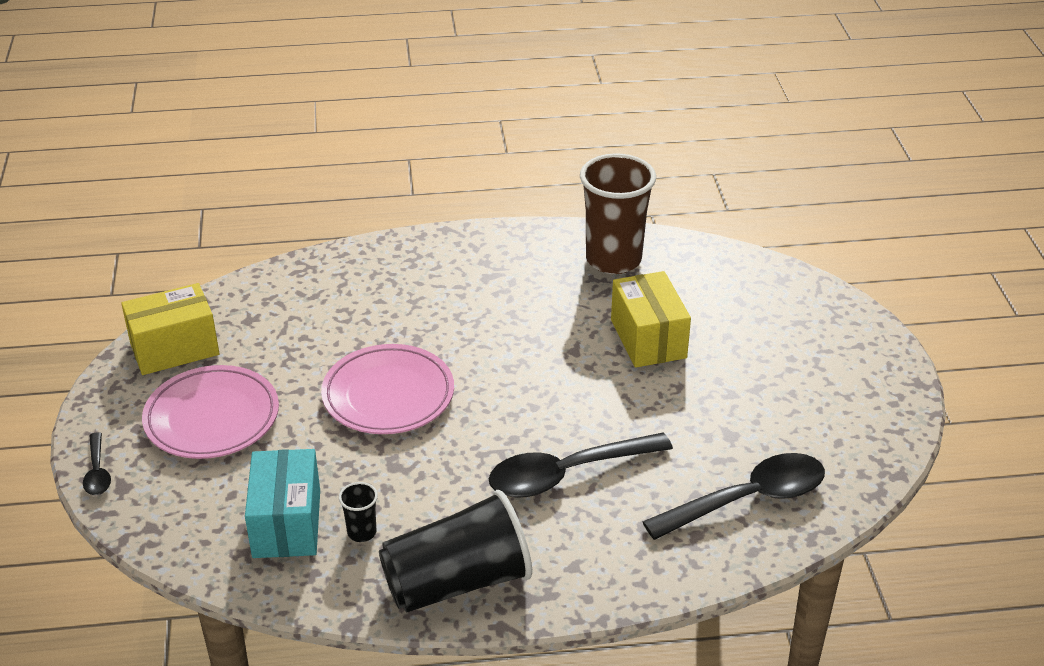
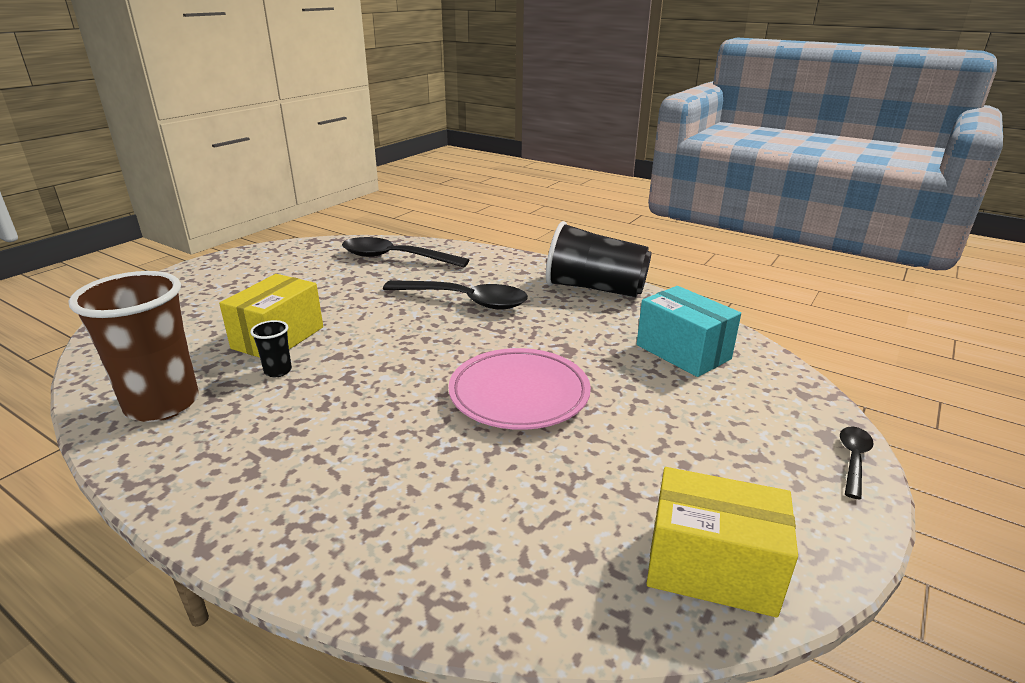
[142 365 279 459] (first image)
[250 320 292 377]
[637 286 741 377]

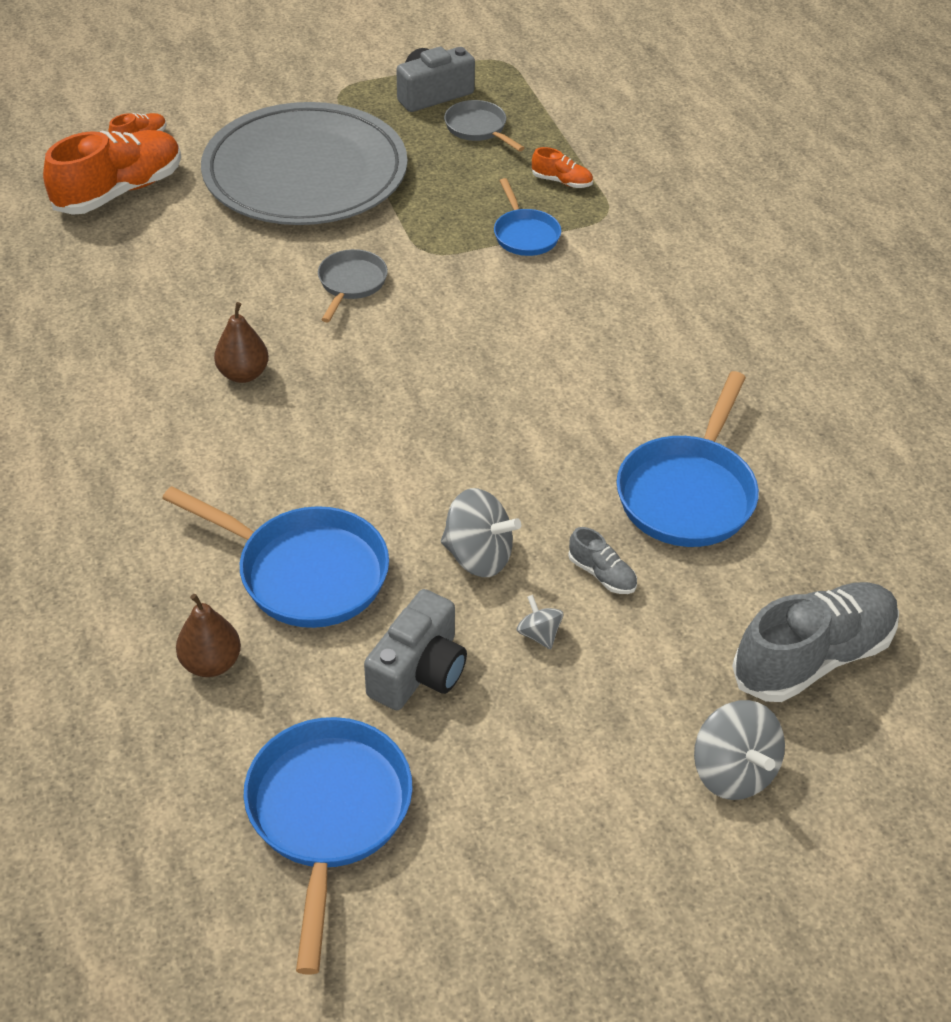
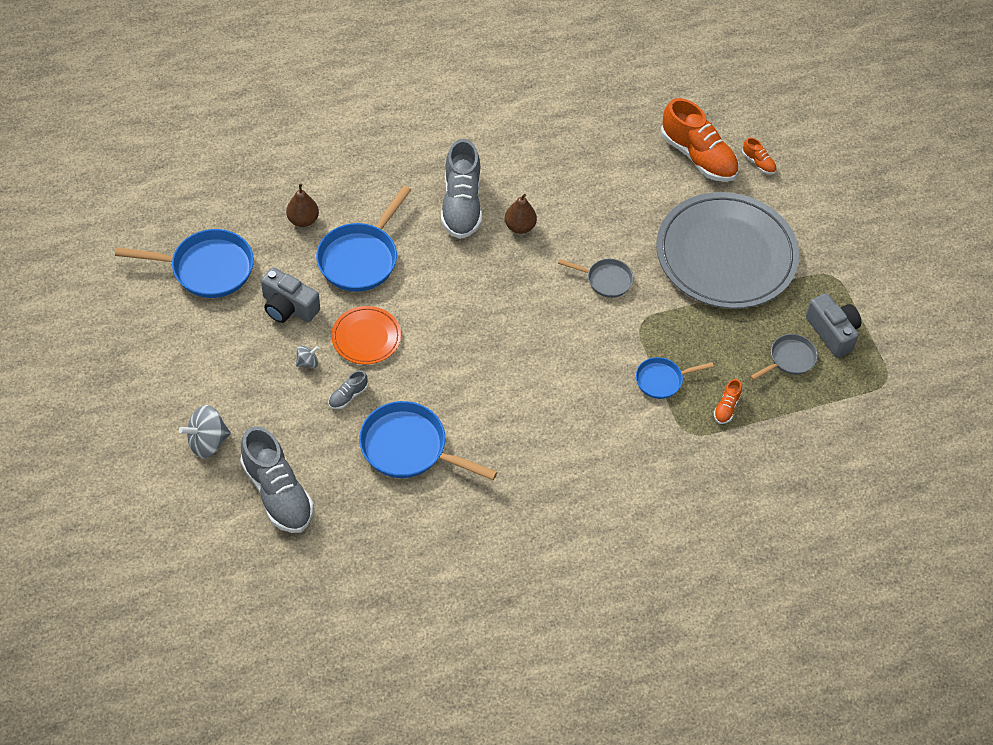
[441 139 482 239]
[331 306 401 365]

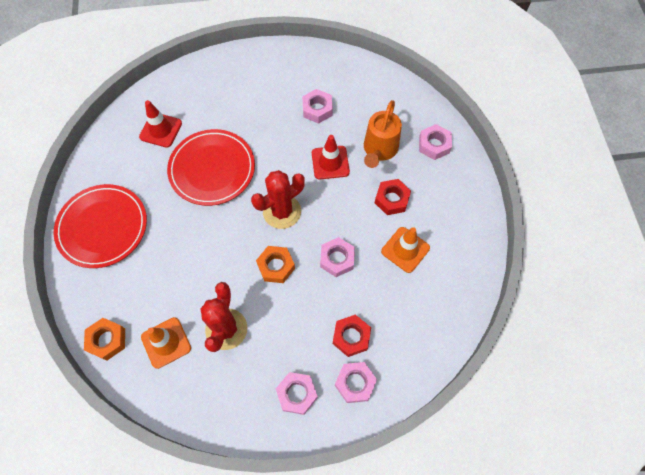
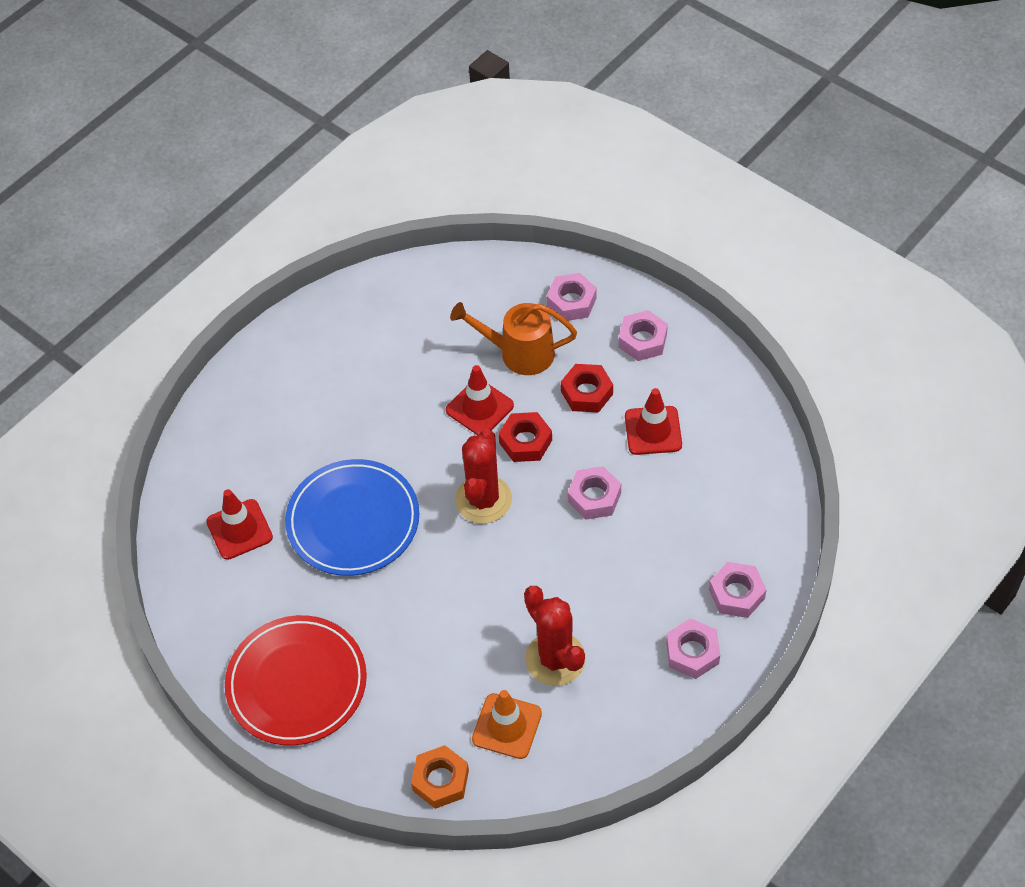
[256 246 295 283] (first image)
[618 310 668 361]
[498 412 552 462]
[285 459 419 576]
[625 388 682 455]
[450 302 577 375]

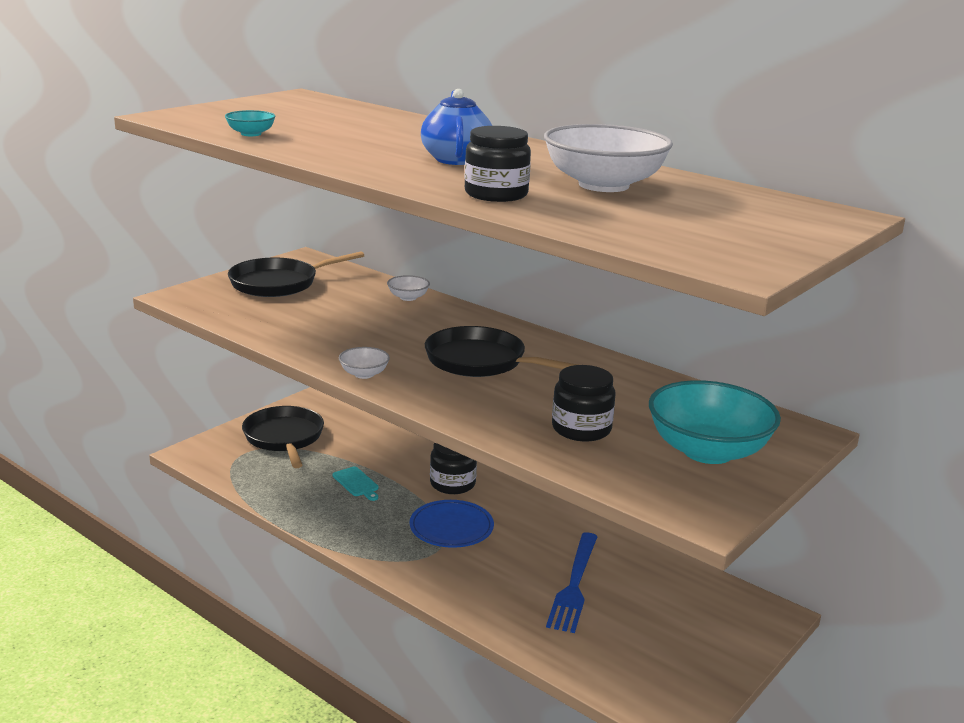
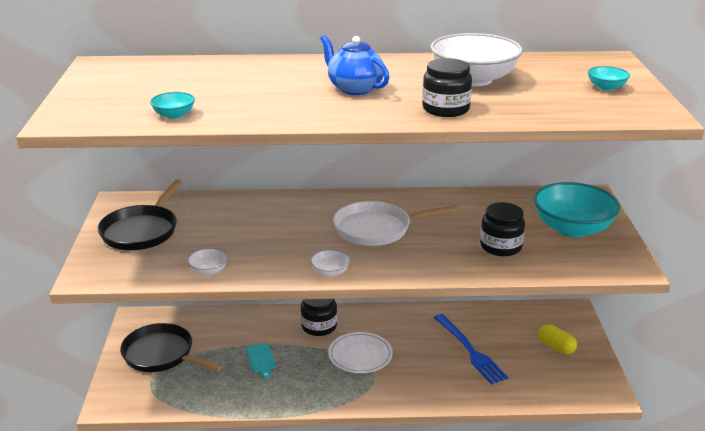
[538 324 577 354]
[588 66 630 91]
[187 248 228 275]
[328 332 393 373]
[333 201 458 246]
[246 343 275 379]

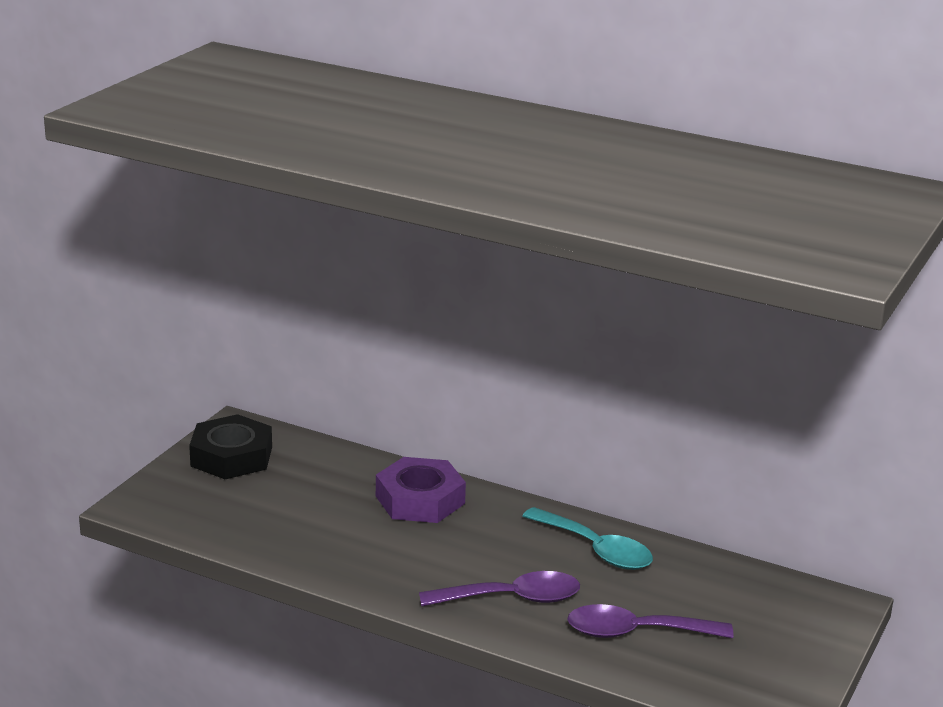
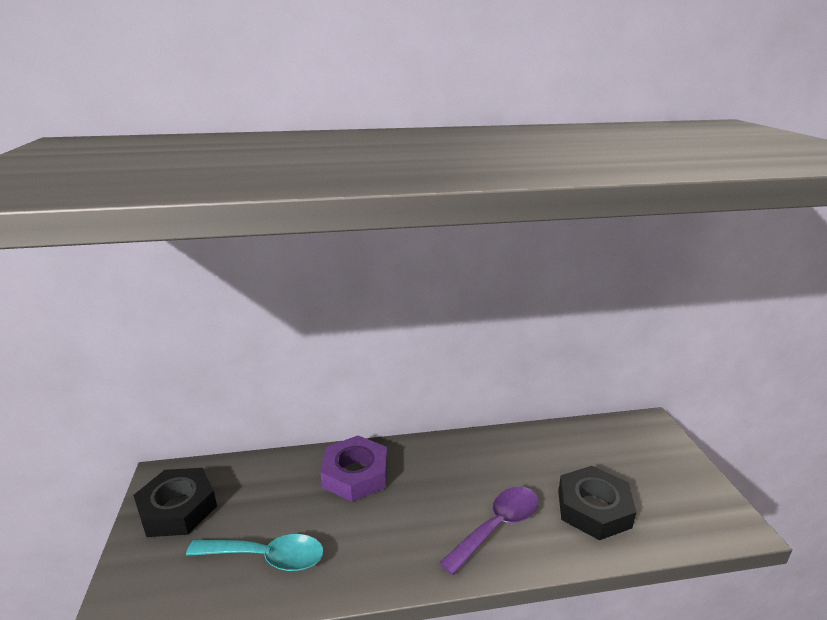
[186 534 324 571]
[558 466 636 540]

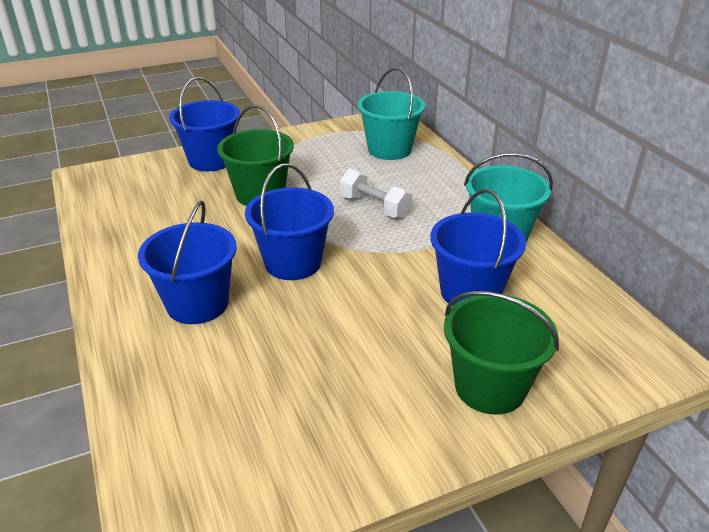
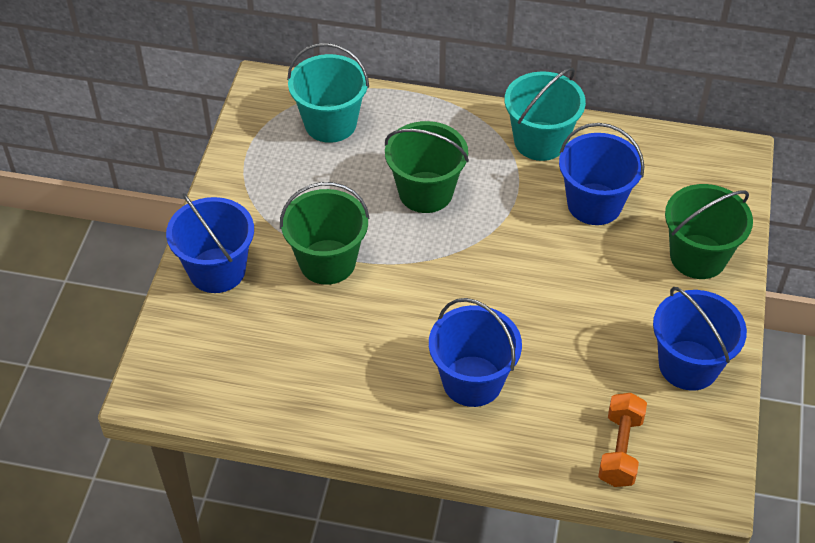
[598 393 647 487]
[653 287 747 391]
[385 121 469 213]

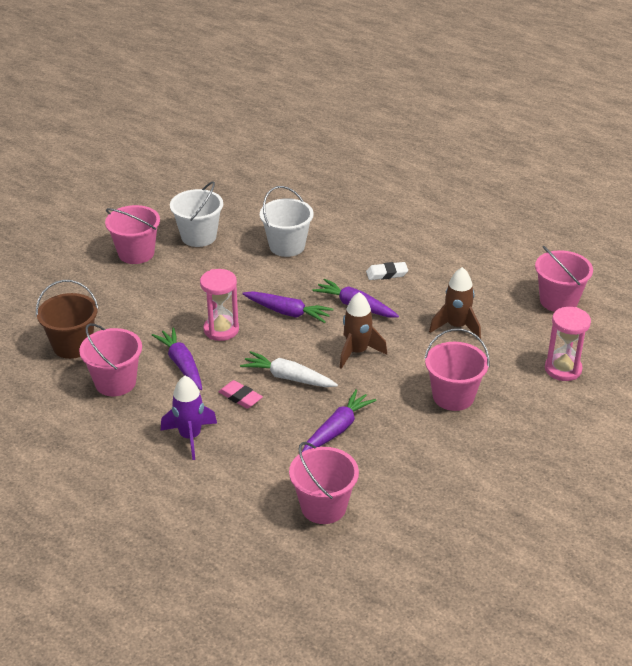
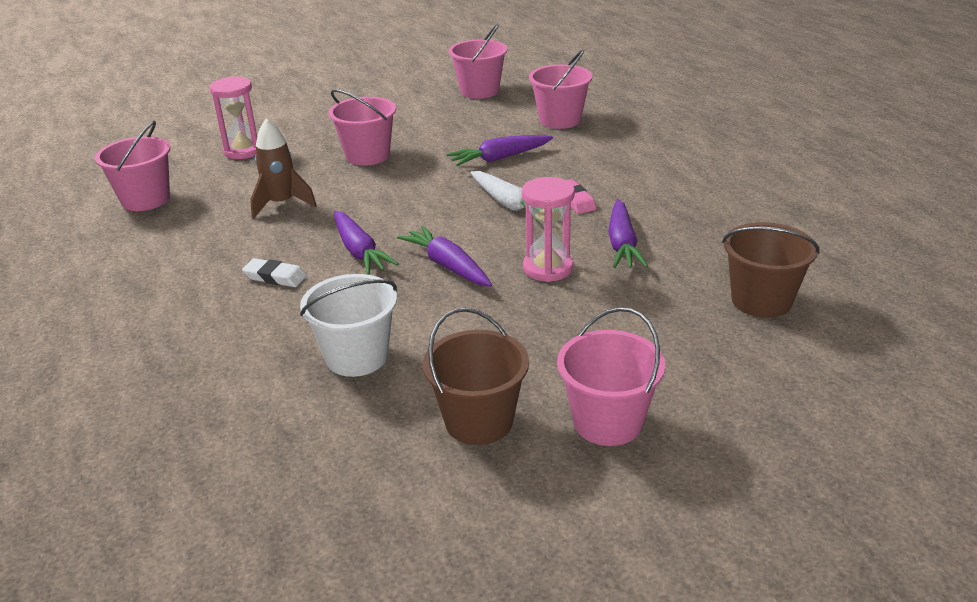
[161 376 217 460] (first image)
[340 292 387 369] (first image)
[449 24 508 99]
[423 308 529 445]

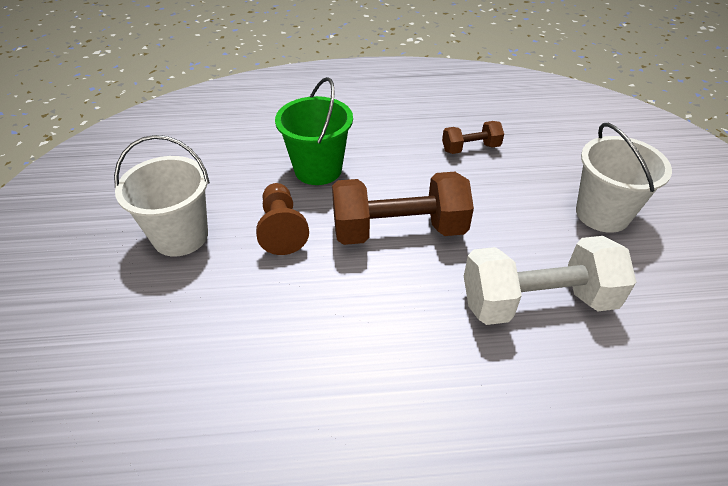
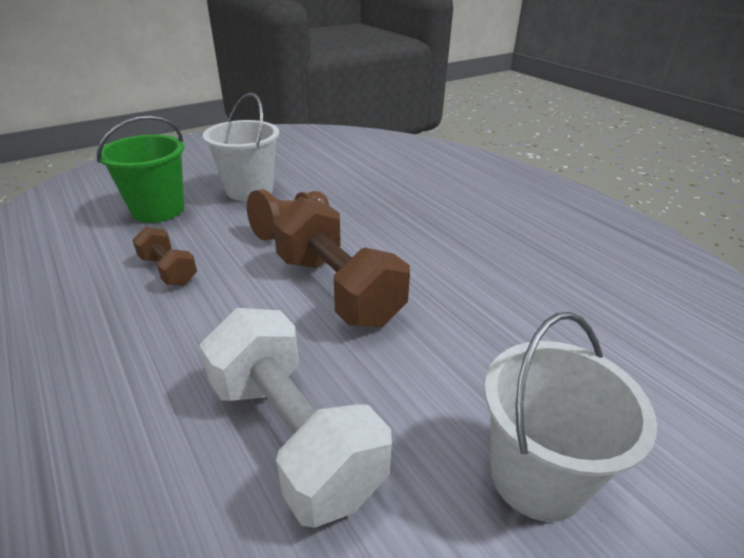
[97 115 184 223]
[132 227 197 285]

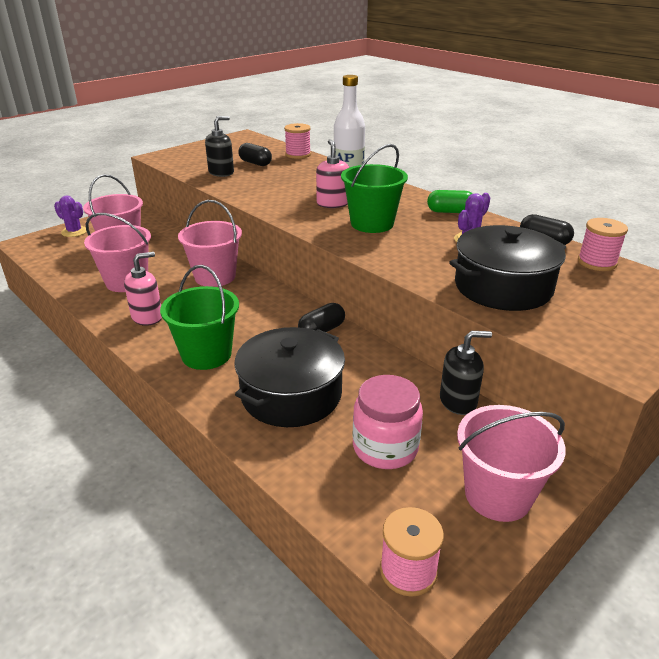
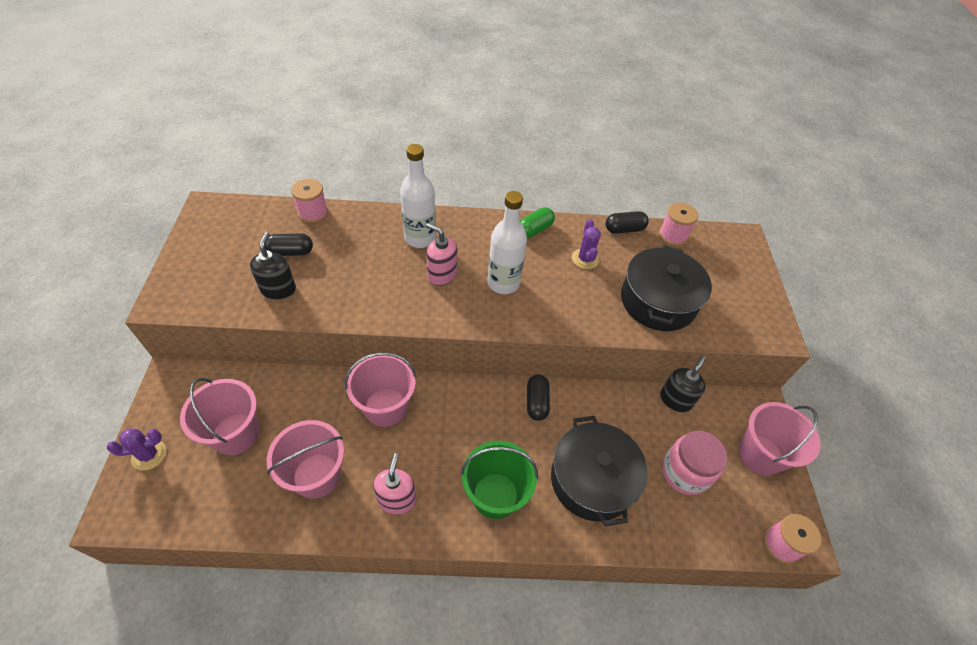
[487 191 527 294]

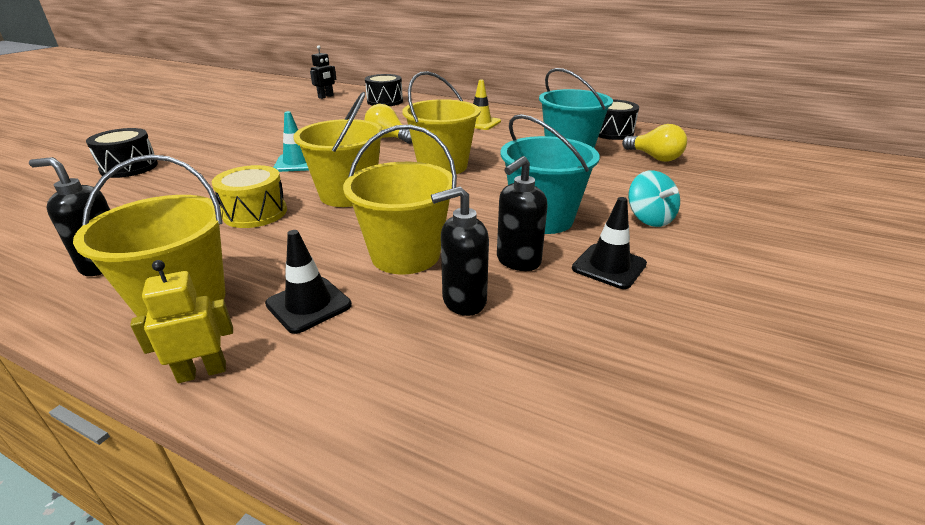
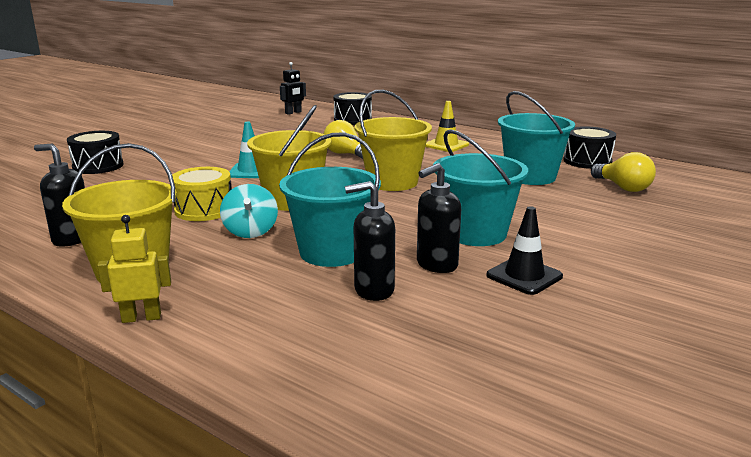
[265 230 352 334] (first image)
[220 184 278 238]
[279 133 381 267]

